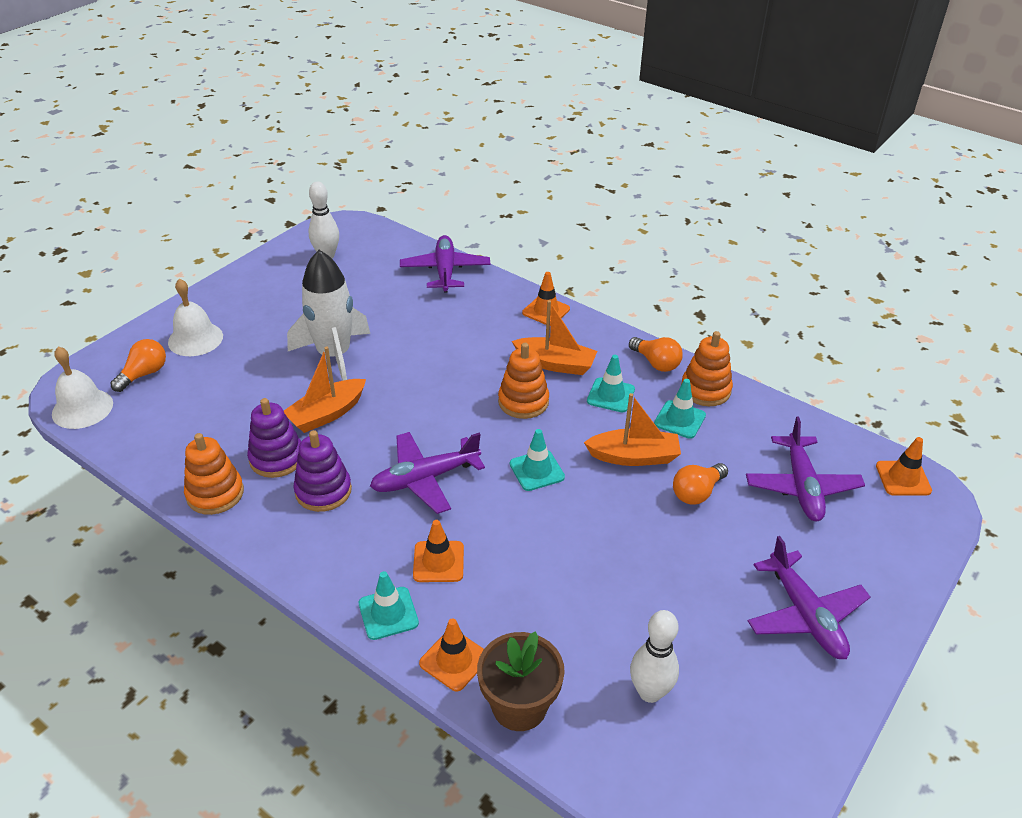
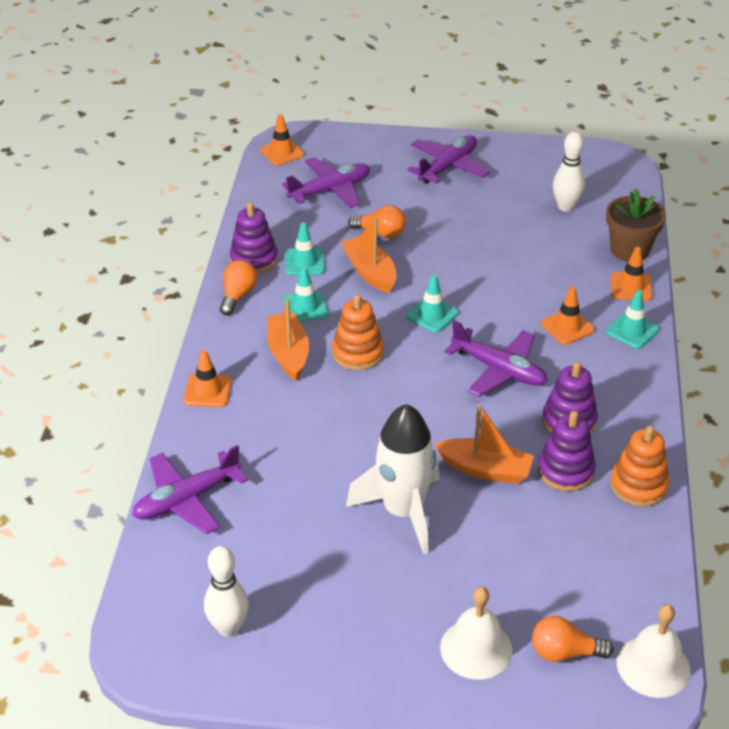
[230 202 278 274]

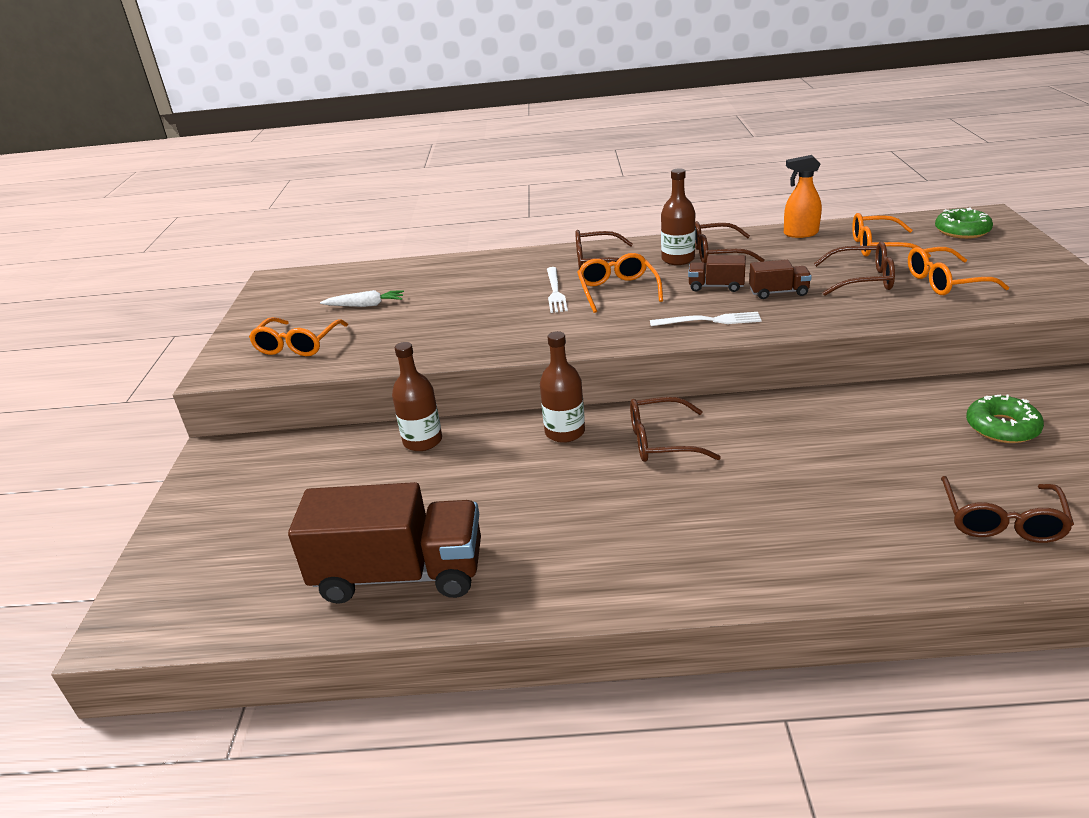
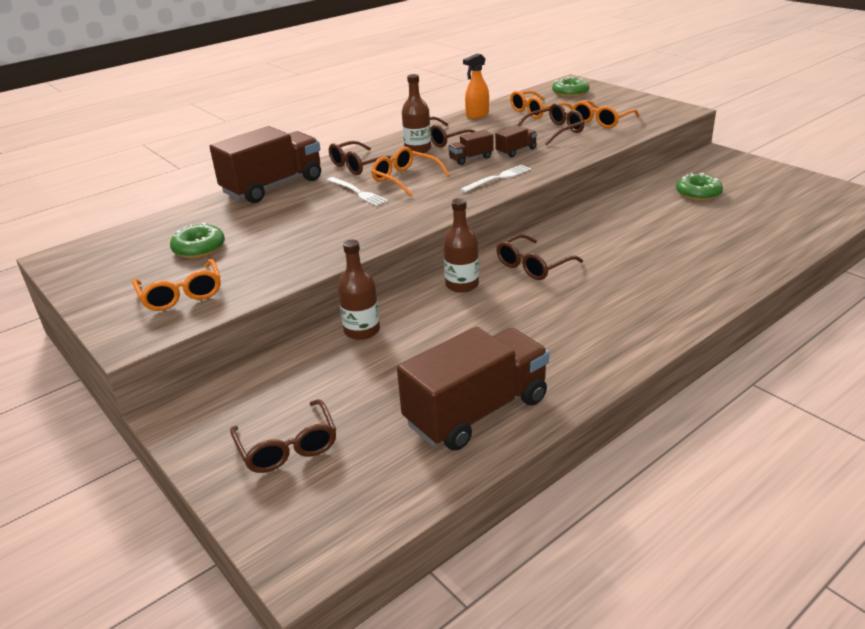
[210 126 321 203]
[230 399 336 473]
[170 223 225 258]

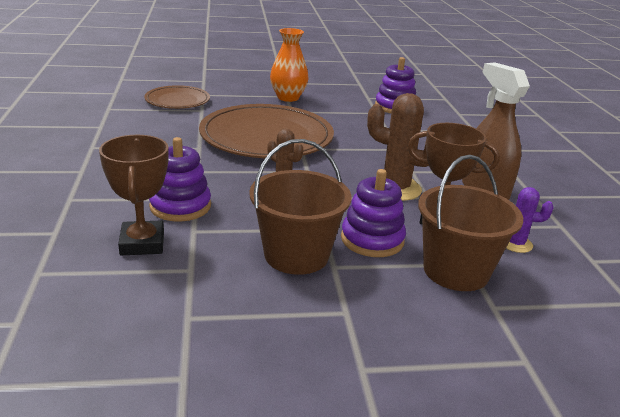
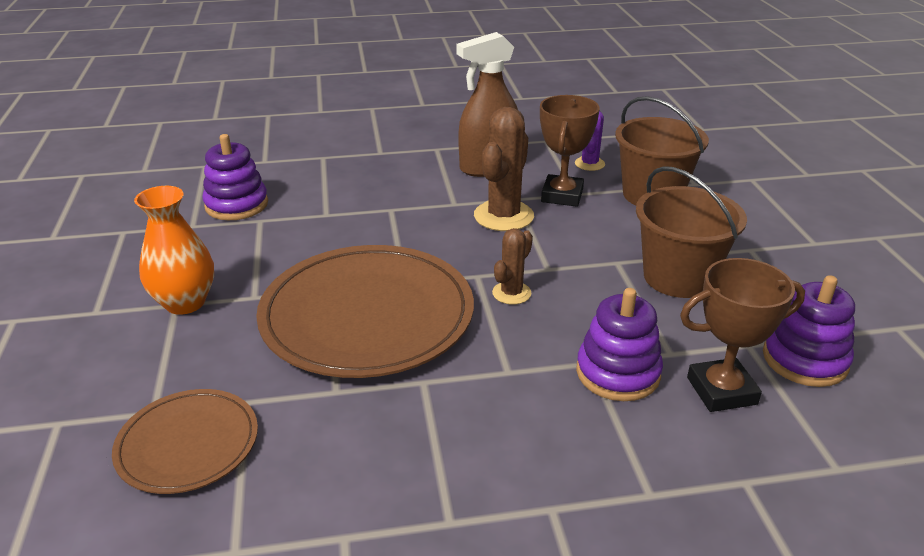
[763 275 855 387]

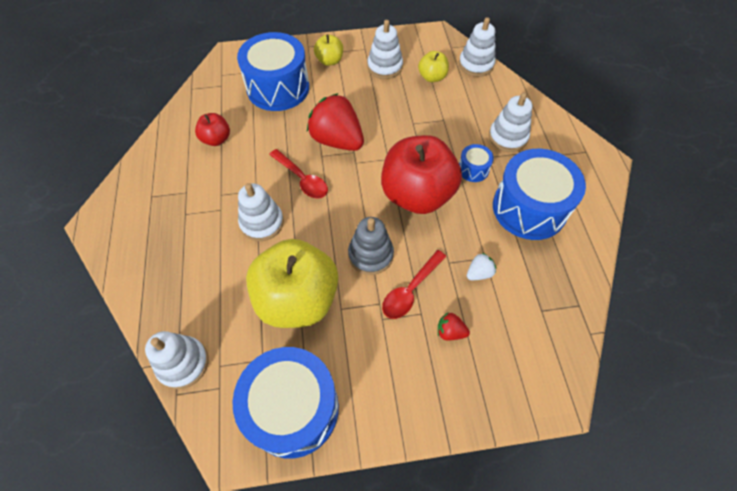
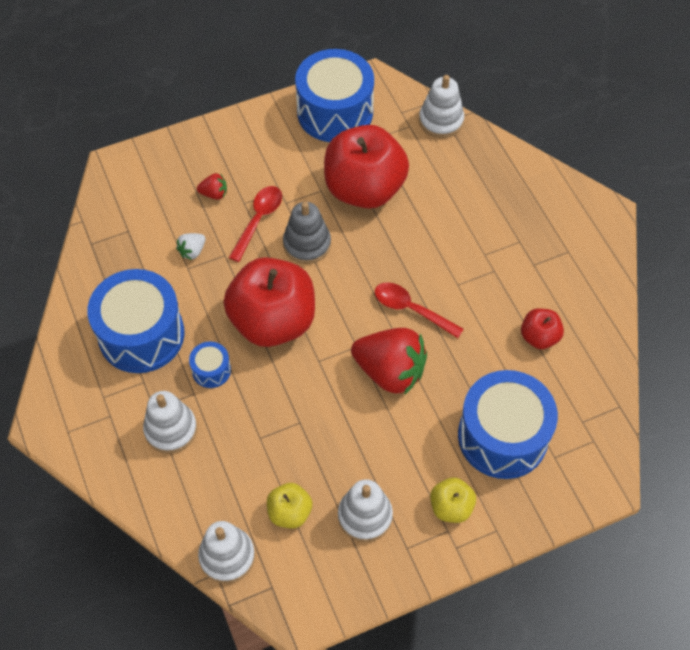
[238 183 284 241] (first image)
[324 125 409 209]

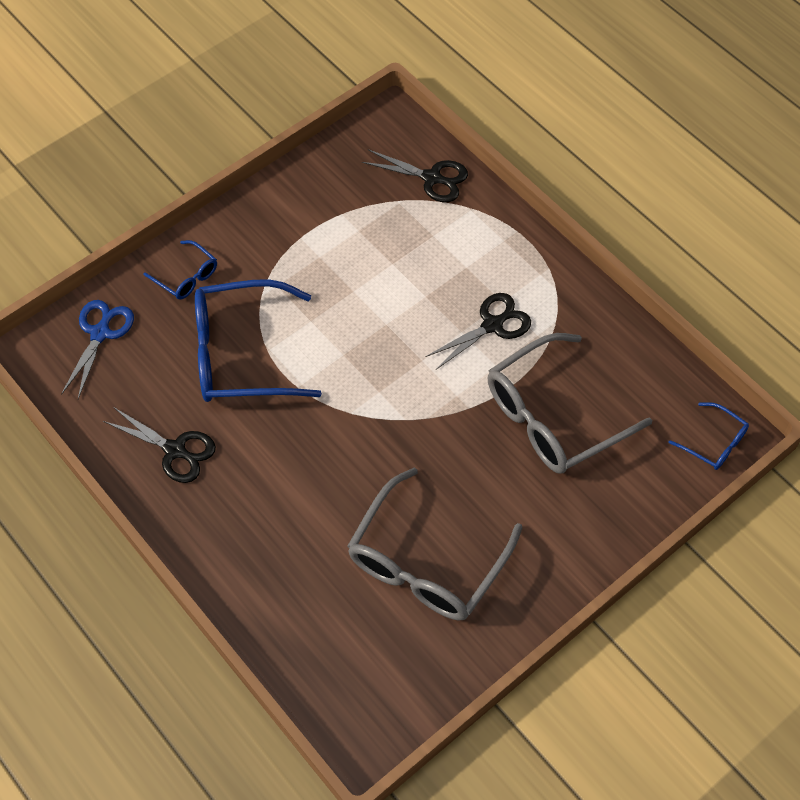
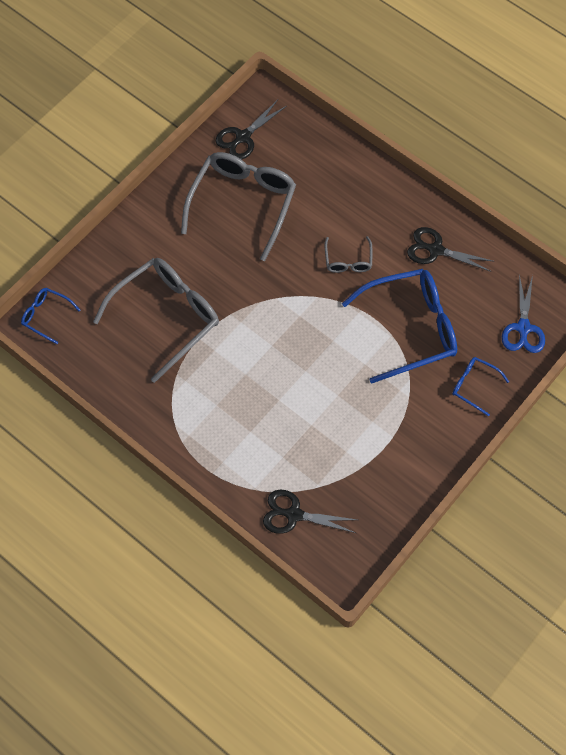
[324 236 372 273]
[216 100 287 160]

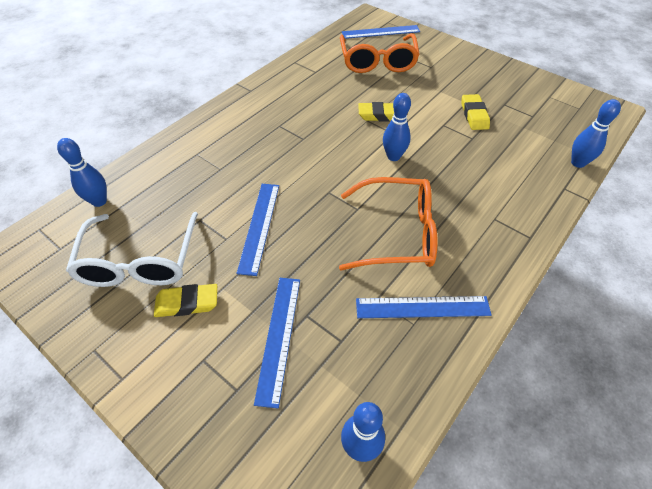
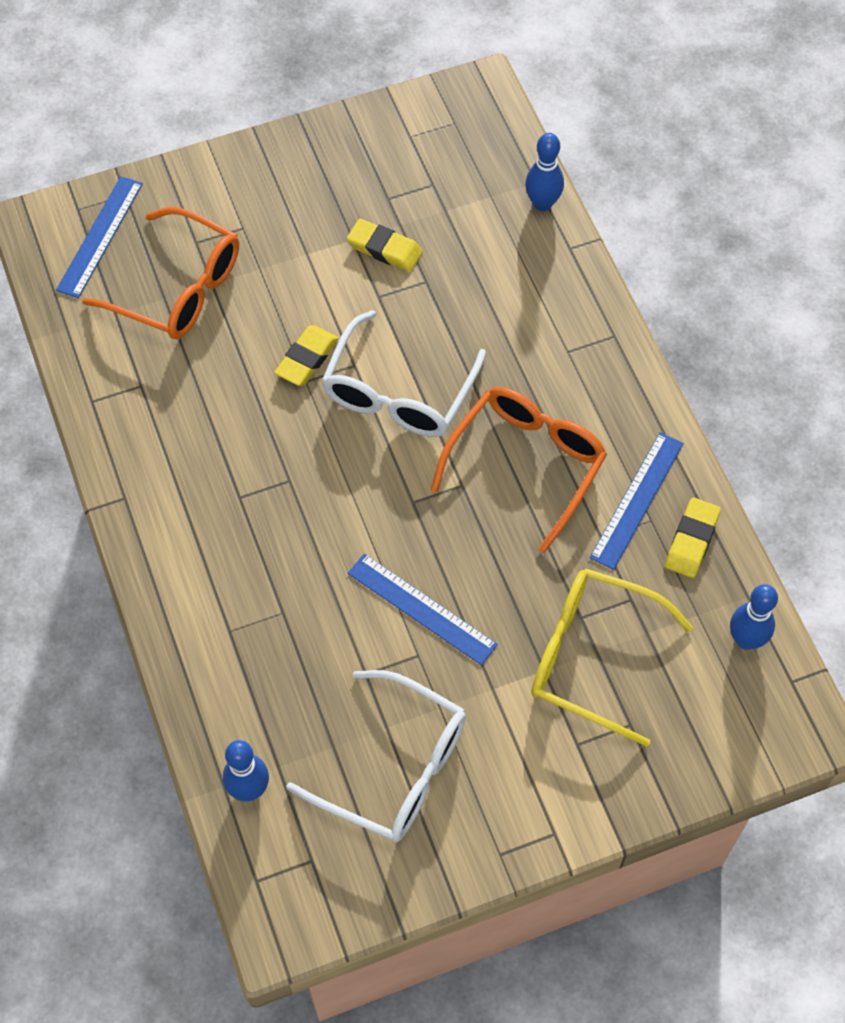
[665 497 721 578]
[531 569 693 747]
[322 310 486 437]

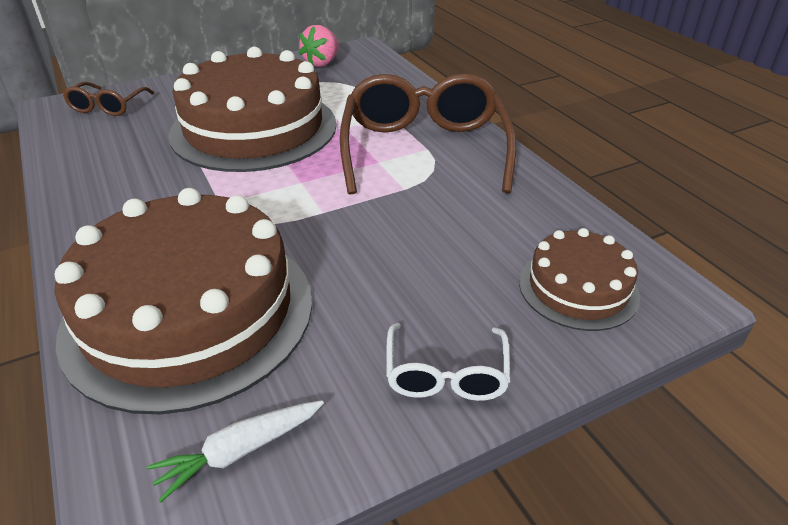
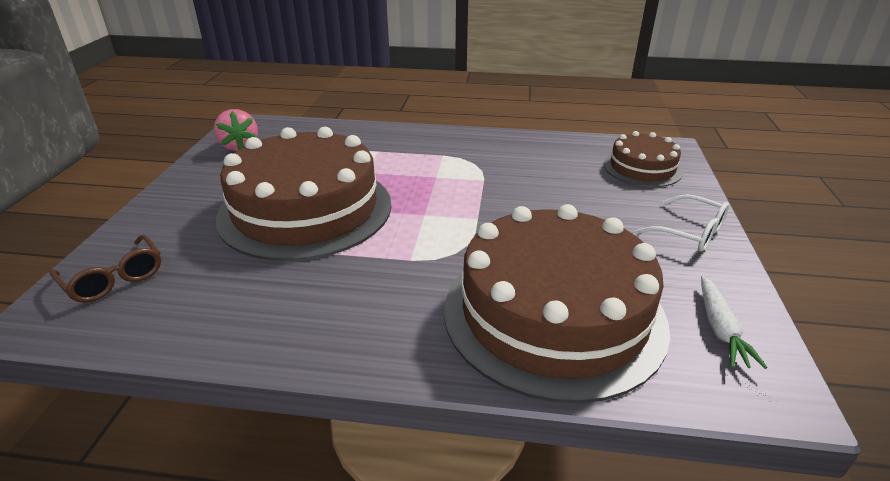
[340 73 517 195] (first image)

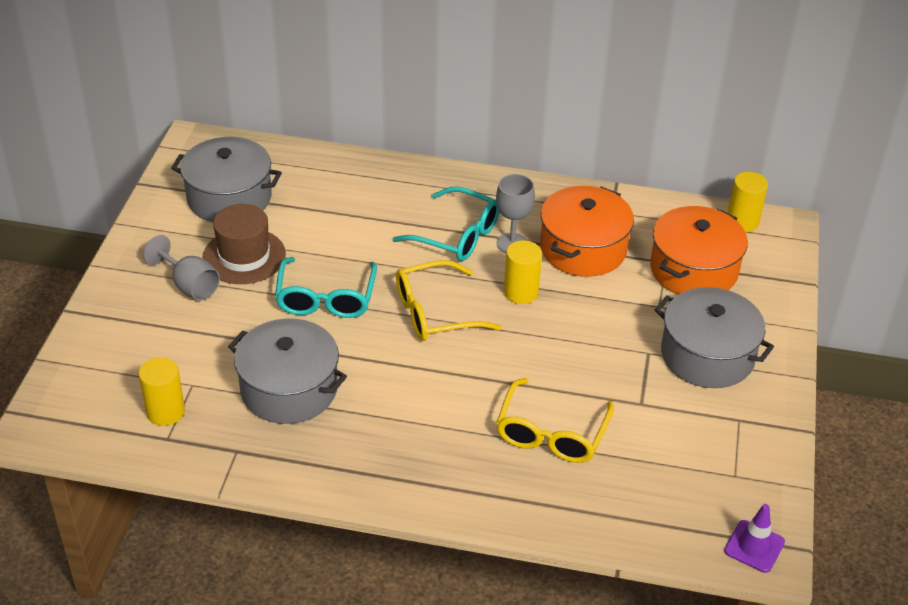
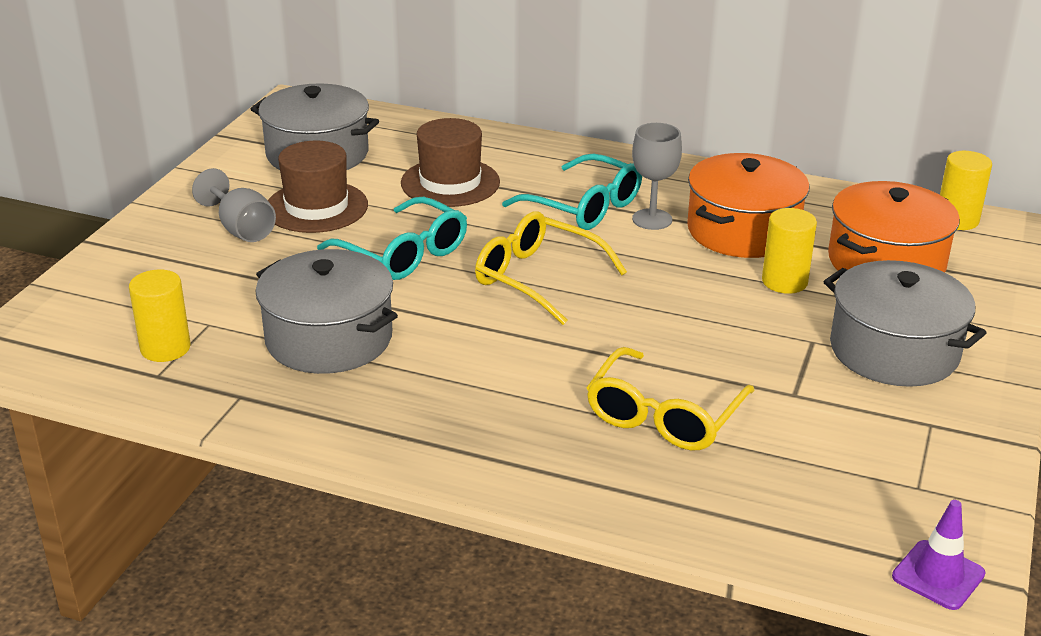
[401 118 500 207]
[762 208 817 294]
[317 197 467 280]
[475 211 627 325]

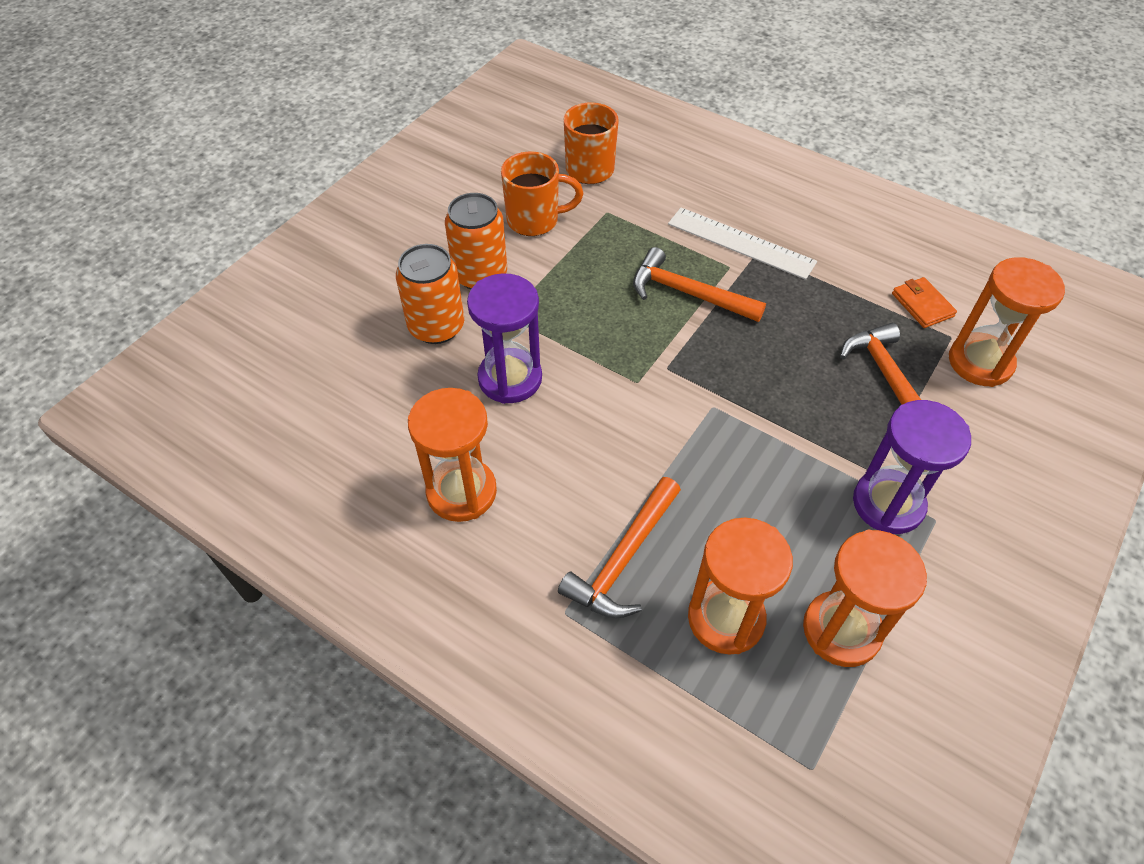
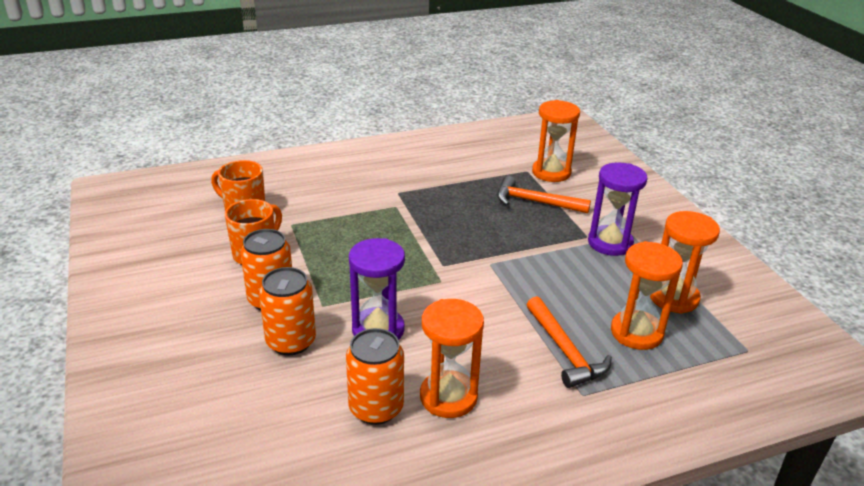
[633 247 766 322] (first image)
[668 208 817 280] (first image)
[892 277 957 328] (first image)
[346 328 404 425]

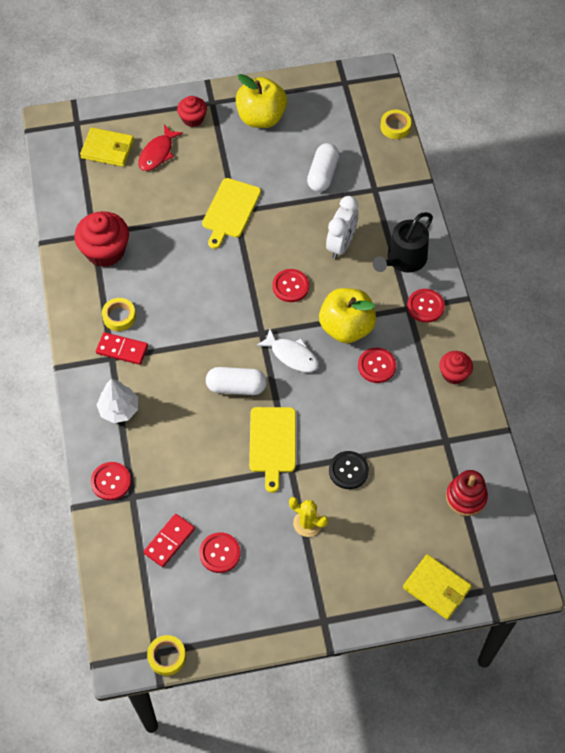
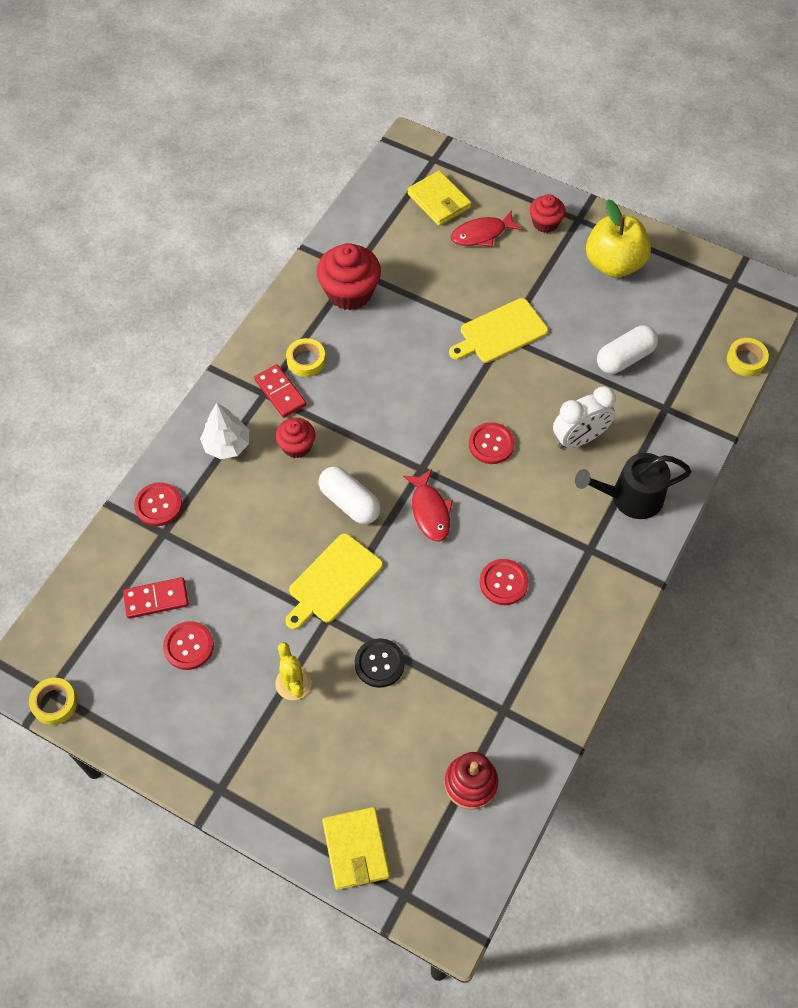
[319 288 376 343] (first image)
[407 289 445 323] (first image)
[275 418 315 458]
[403 469 453 541]

